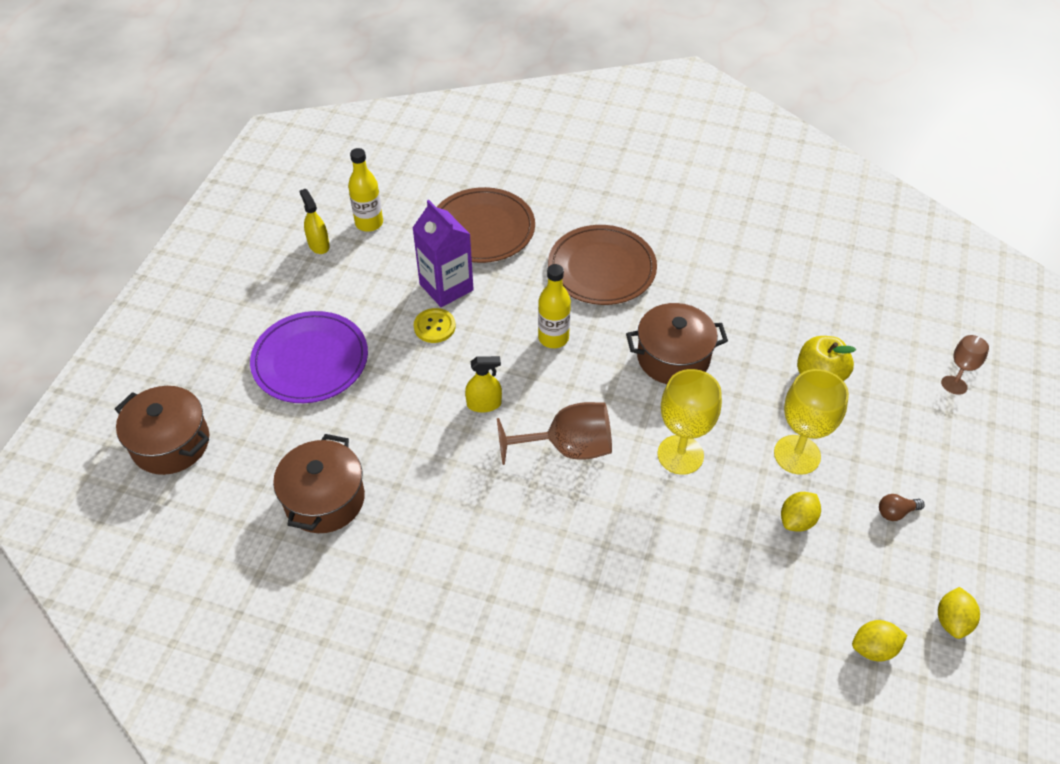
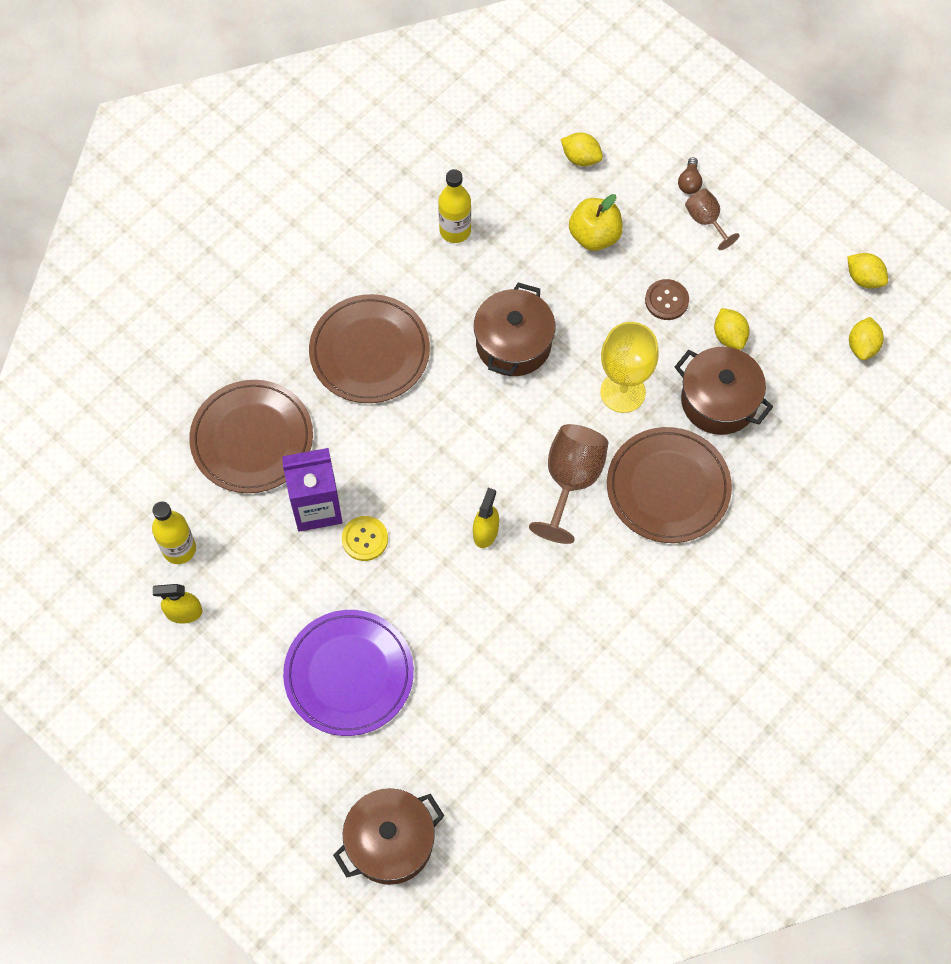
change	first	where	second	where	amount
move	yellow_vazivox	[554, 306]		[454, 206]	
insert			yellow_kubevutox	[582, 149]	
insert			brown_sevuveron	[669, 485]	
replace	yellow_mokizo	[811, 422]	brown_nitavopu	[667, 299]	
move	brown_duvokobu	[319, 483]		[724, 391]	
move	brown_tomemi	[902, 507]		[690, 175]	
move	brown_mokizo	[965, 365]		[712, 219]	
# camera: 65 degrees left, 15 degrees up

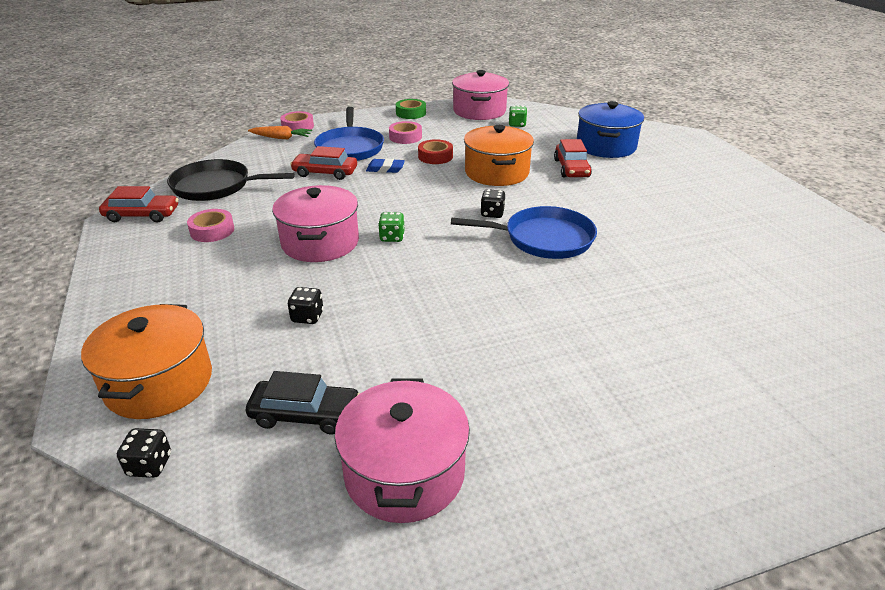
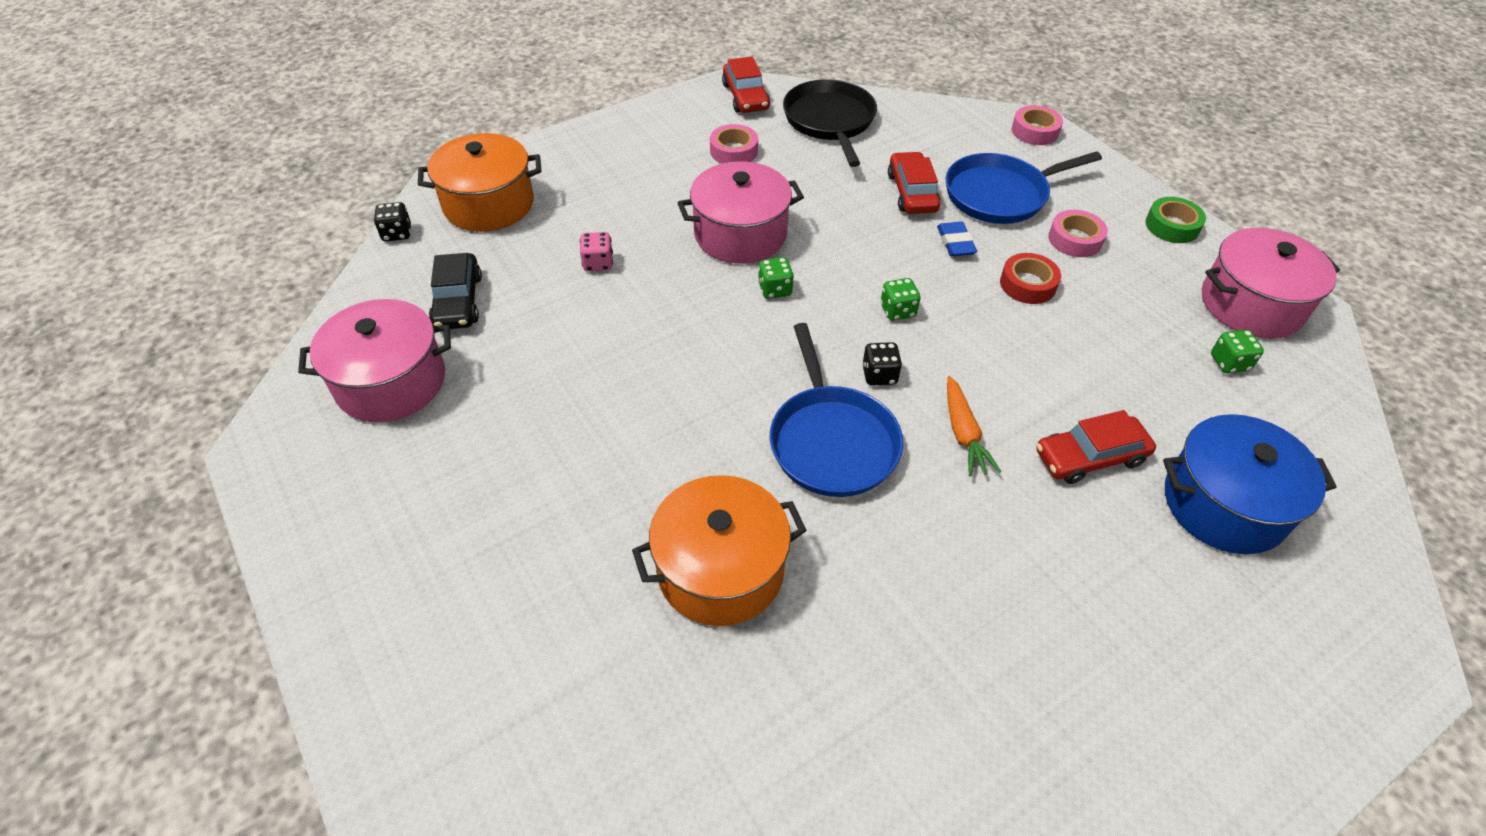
change	first	where	second	where	amount
recolor	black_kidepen	[305, 305]	pink_kidepen	[596, 251]	
move	orange_duvokobu	[499, 155]		[719, 550]	
insert			green_kidepen	[900, 299]	
move	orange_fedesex	[280, 132]		[974, 426]	
# camera: 75 degrees right, 15 degrees up

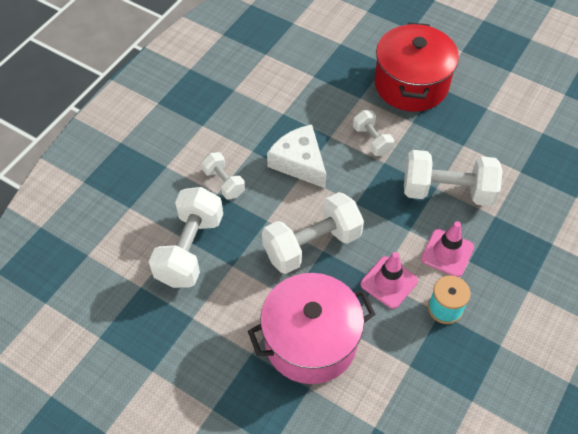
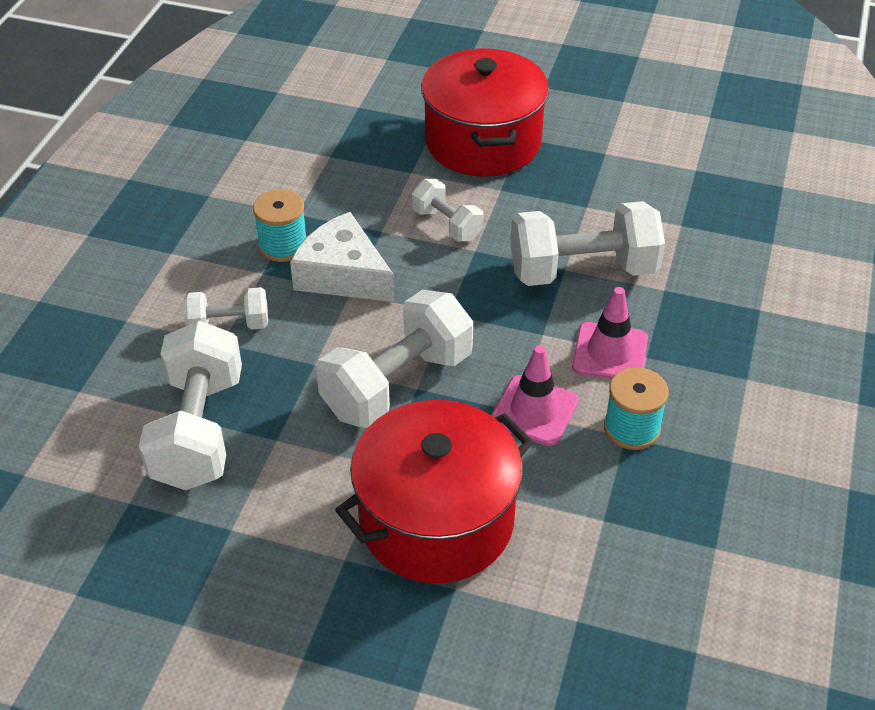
change	first	where	second	where	amount
rotate	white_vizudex	[223, 175]		[225, 308]	45 degrees counterclockwise
insert			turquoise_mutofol	[279, 225]	
recolor	pink_duvokobu	[311, 328]	red_duvokobu	[434, 491]	
# camera: 15 degrees left, 10 degrees down

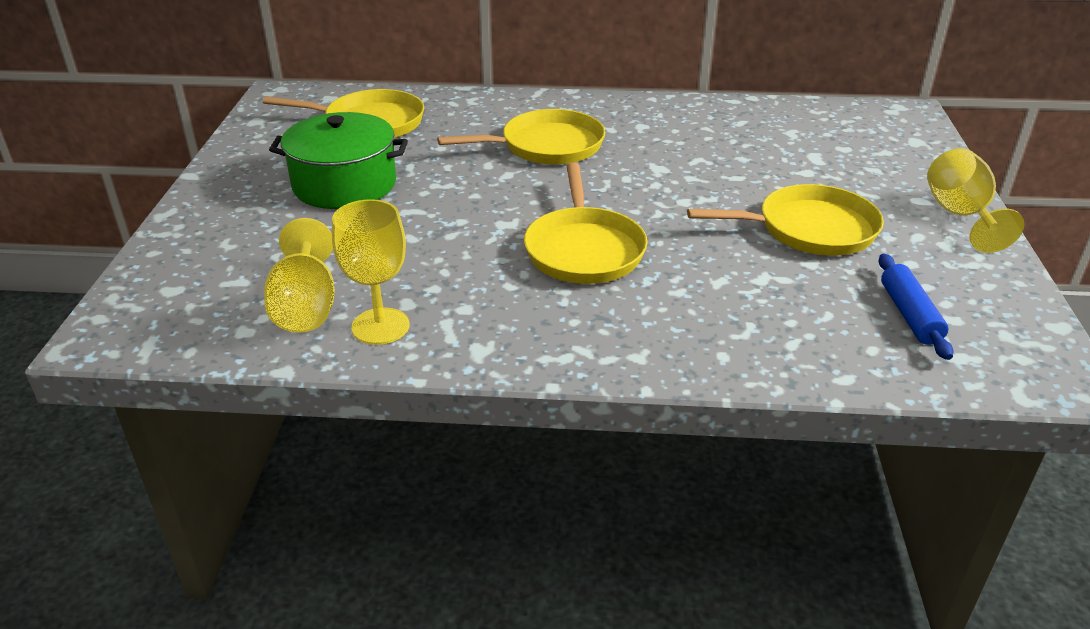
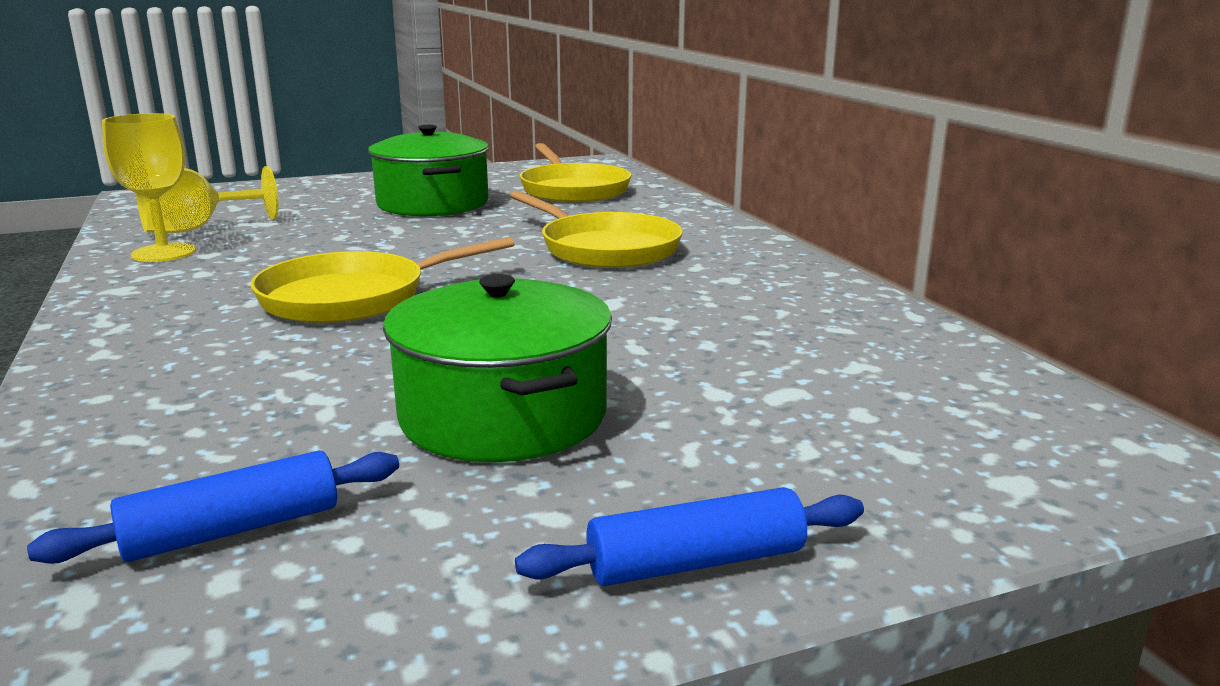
change	first	where	second	where	amount
replace	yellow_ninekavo	[785, 220]	green_duvokobu	[497, 368]	
replace	yellow_mokizo	[975, 200]	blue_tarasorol	[689, 536]	
# camera: 65 degrees right, 15 degrees down

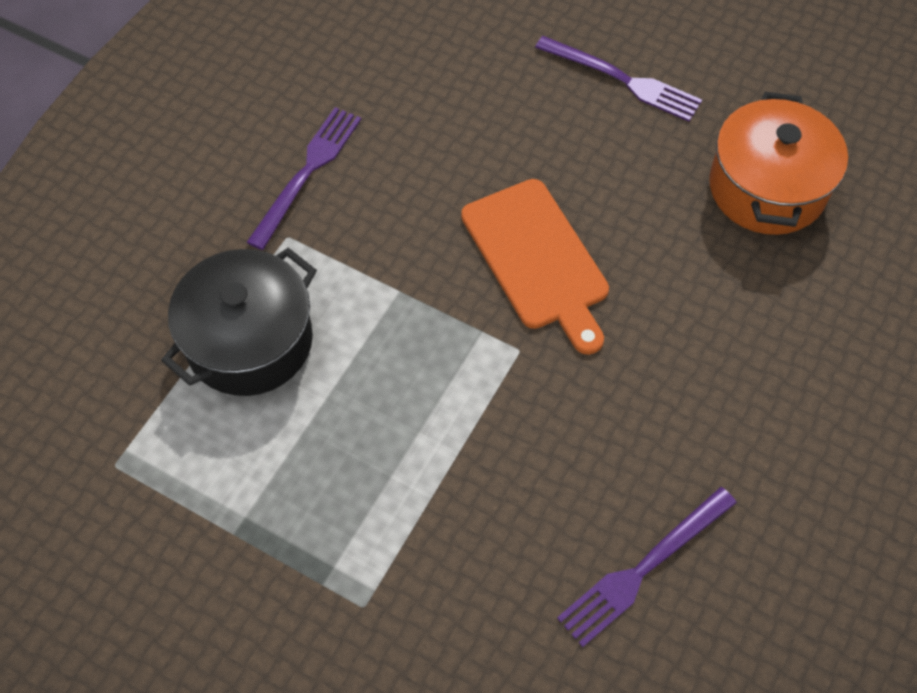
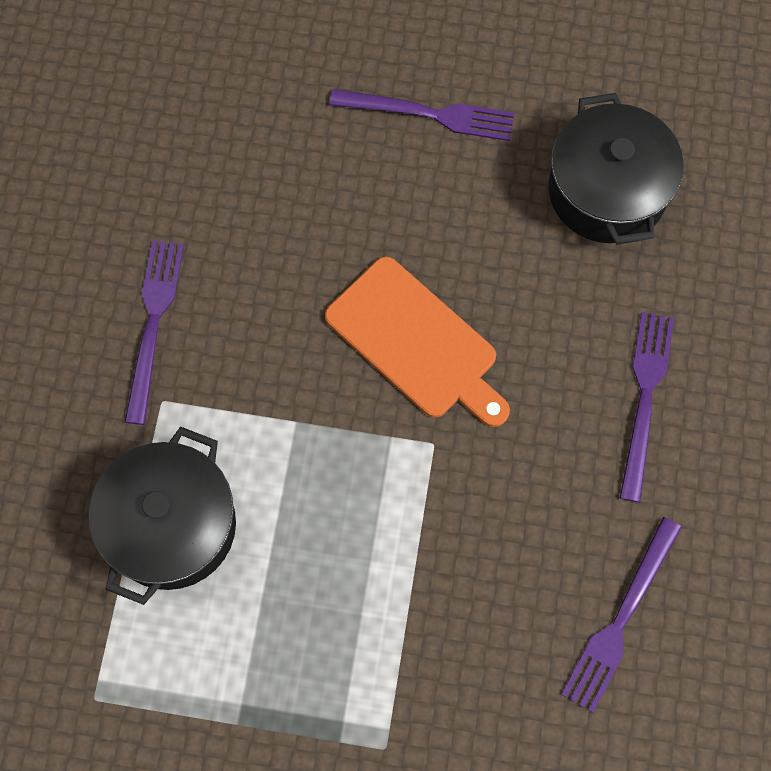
change	first	where	second	where	amount
recolor	orange_duvokobu	[778, 163]	black_duvokobu	[616, 169]	
insert			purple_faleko	[647, 407]	
# camera: 20 degrees left, 10 degrees up

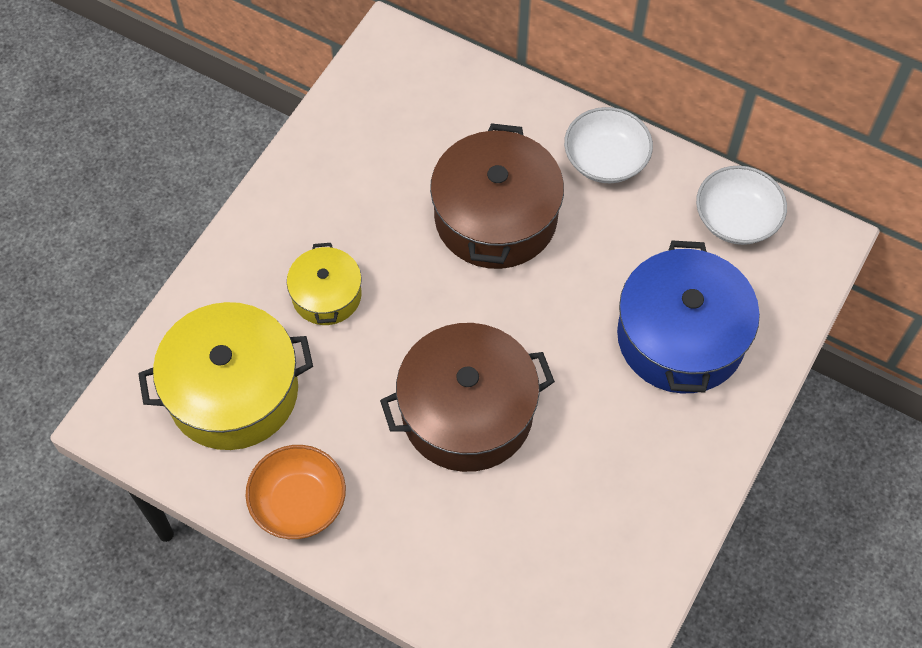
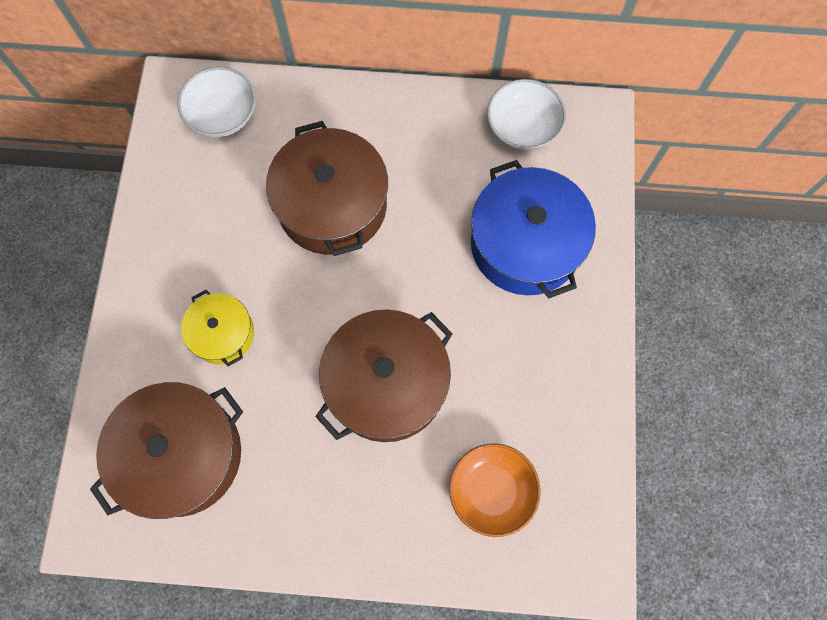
change	first	where	second	where	amount
recolor	yellow_duvokobu	[225, 376]	brown_duvokobu	[166, 450]	
move	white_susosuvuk	[608, 145]		[216, 102]	
move	orange_susosuvuk	[295, 492]		[495, 490]	
# camera: 25 degrees left, 10 degrees up

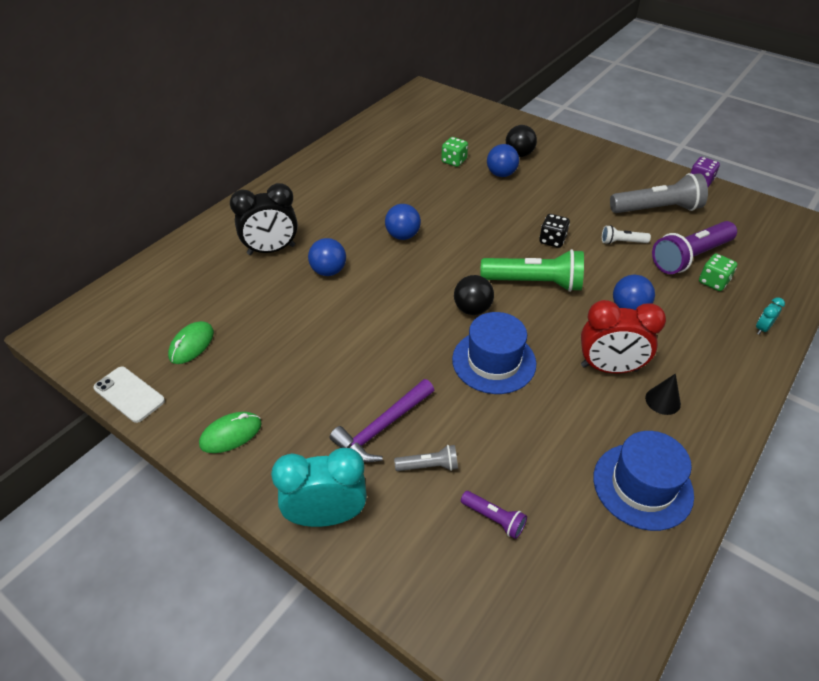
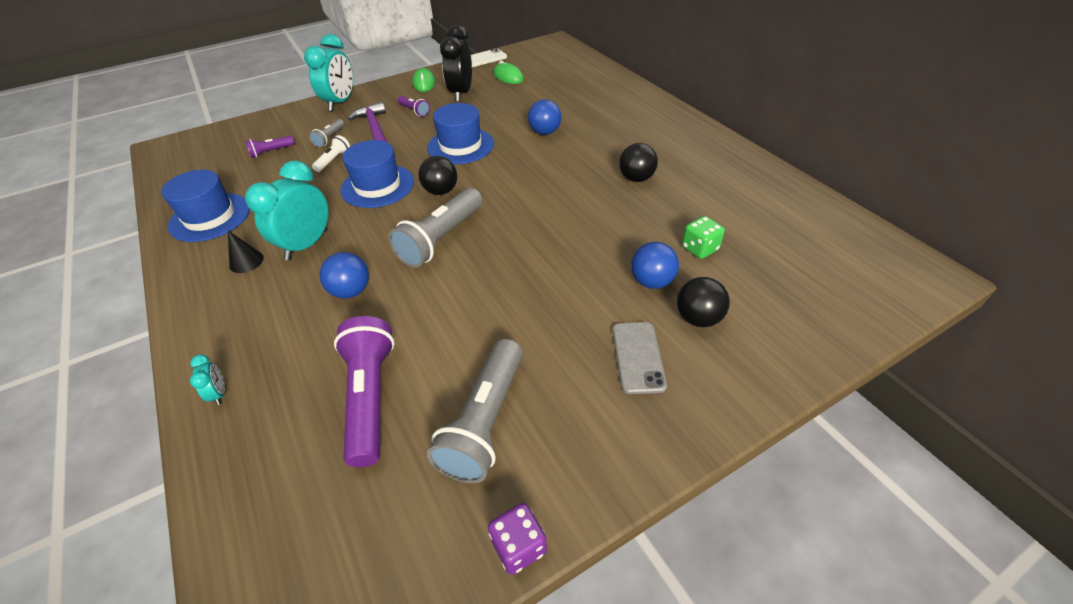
change	first	where	second	where	amount
recolor	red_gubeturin	[623, 336]	turquoise_gubeturin	[287, 210]	
move	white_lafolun	[626, 234]		[331, 153]	
recolor	green_lafolun	[532, 270]	grey_lafolun	[435, 228]	
insert			purple_lafolun	[414, 106]	
insert			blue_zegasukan	[460, 133]	
move	black_gubeturin	[264, 219]		[456, 63]	
insert			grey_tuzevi	[640, 358]	
insert			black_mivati	[638, 162]	
delete	blue_mivati	[403, 222]			
delete	black_kidepen	[554, 231]			
delete	green_kidepen	[718, 272]			
# camera: 115 degrees right, 0 degrees up

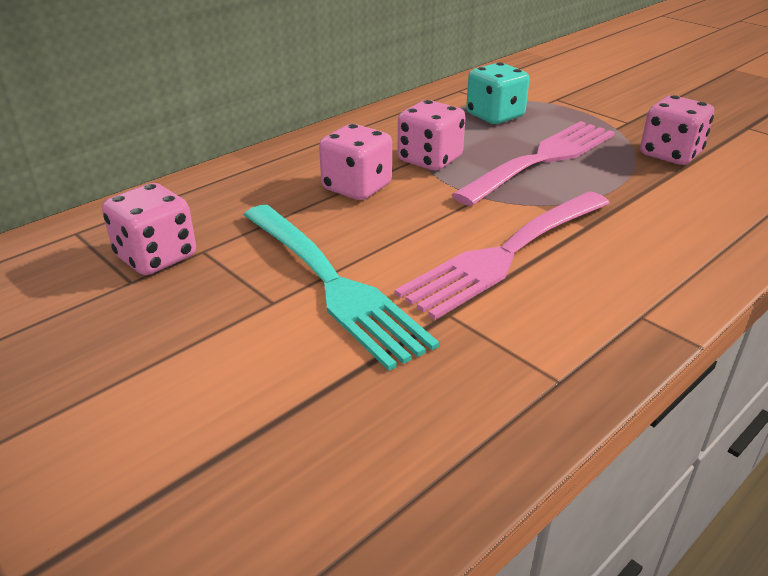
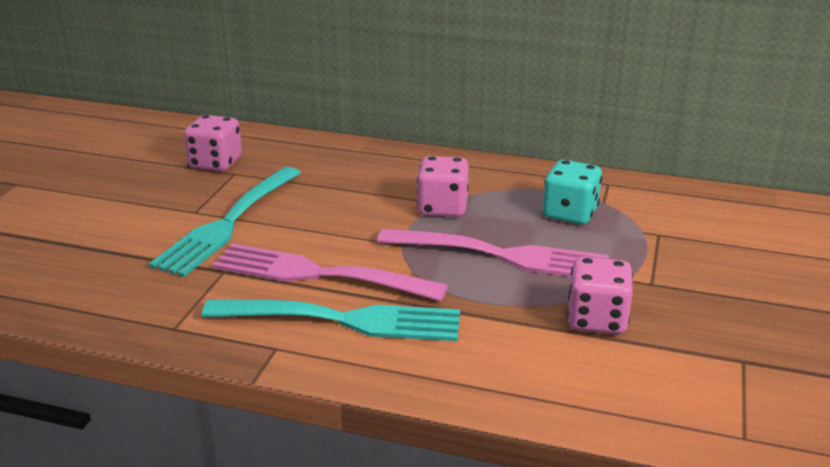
change	first	where	second	where	amount
insert			turquoise_faleko	[331, 320]	
delete	pink_kidepen	[355, 162]			
# camera: 60 degrees right, 5 degrees down

